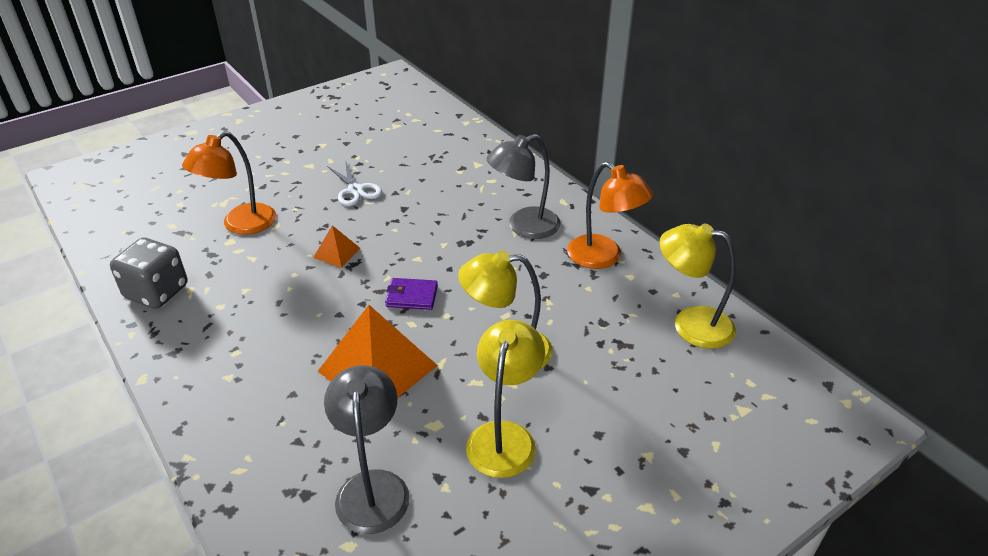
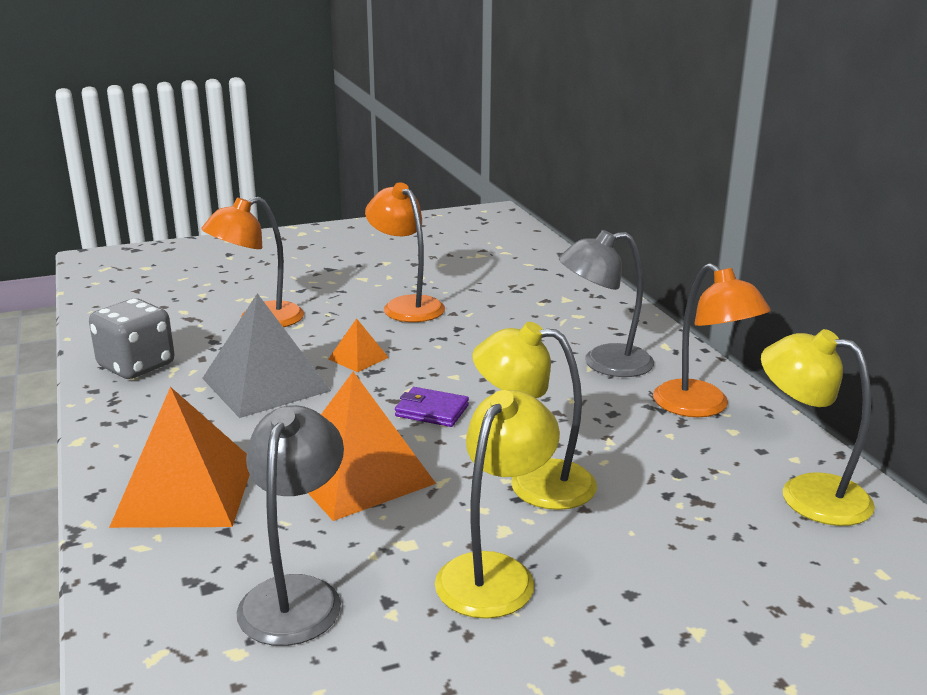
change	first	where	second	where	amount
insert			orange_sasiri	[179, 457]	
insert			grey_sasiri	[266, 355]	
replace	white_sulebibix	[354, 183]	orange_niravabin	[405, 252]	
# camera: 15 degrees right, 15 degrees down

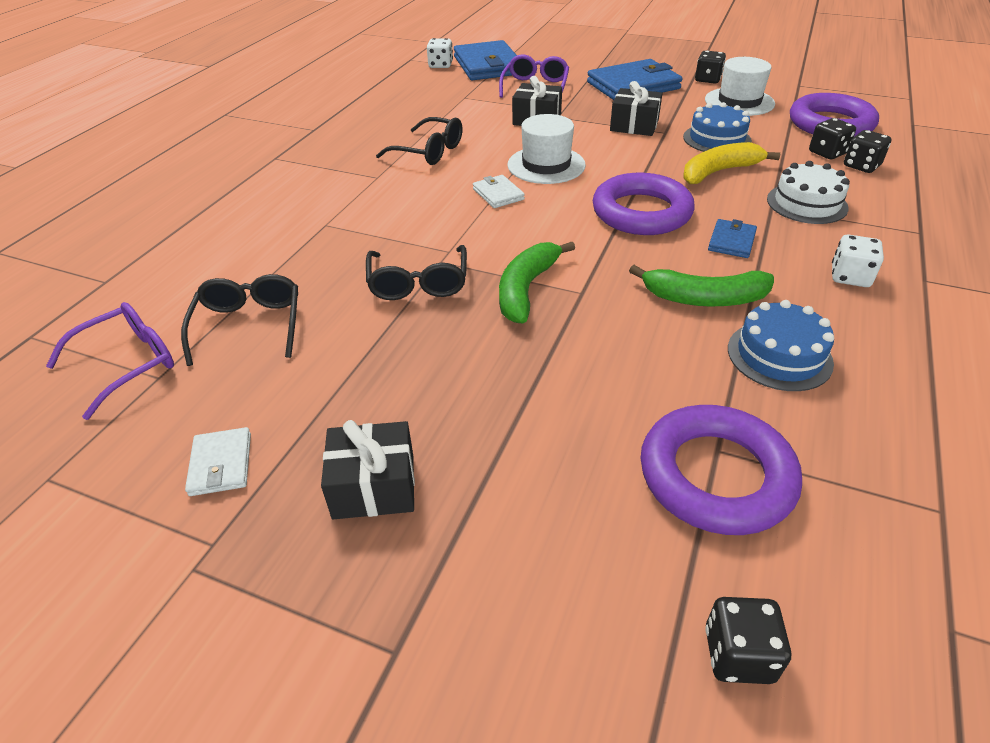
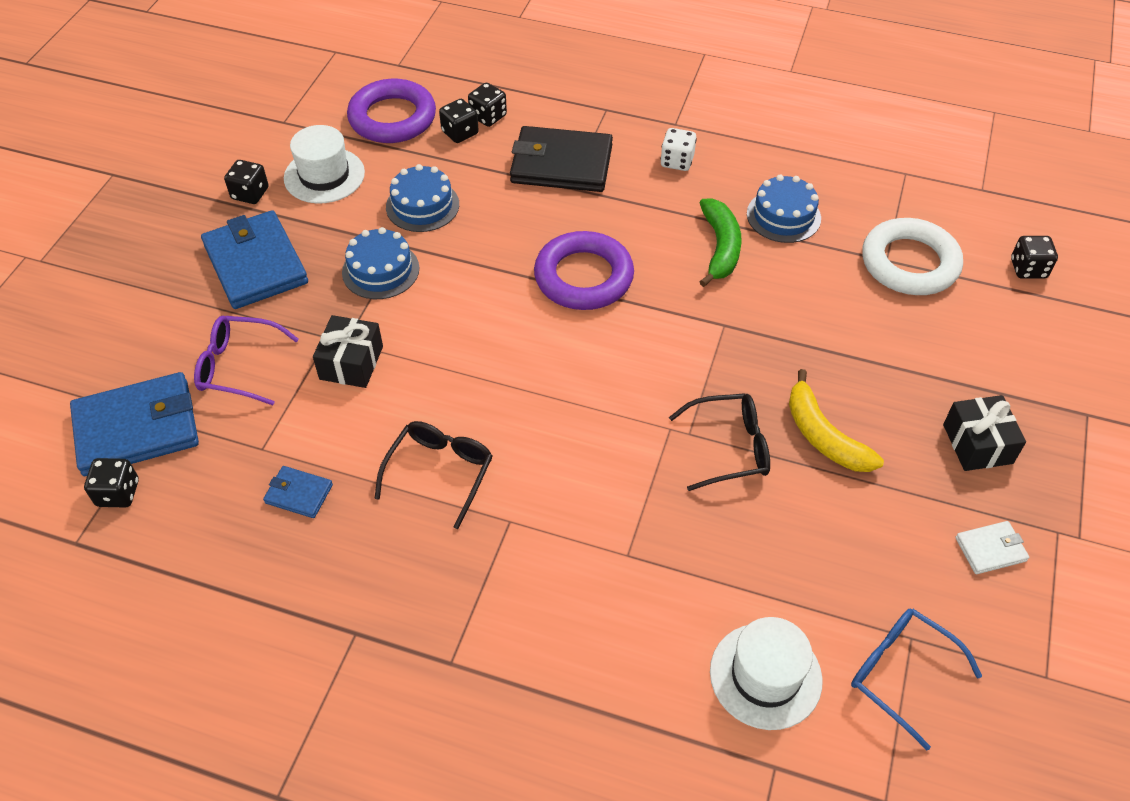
change	first	where	second	where	amount
recolor	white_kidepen	[440, 53]	black_kidepen	[111, 483]	
move	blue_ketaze	[732, 238]		[298, 492]	
replace	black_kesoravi	[636, 108]	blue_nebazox	[380, 263]	
replace	white_nebazox	[808, 192]	black_ketaze	[561, 159]	
move	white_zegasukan	[547, 149]		[766, 673]	
move	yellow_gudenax	[731, 163]		[836, 420]	
recolor	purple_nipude	[110, 361]	blue_nipude	[916, 679]	
recolor	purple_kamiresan	[721, 470]	white_kamiresan	[912, 256]	
delete	black_nipude	[239, 320]			
delete	white_ketaze	[499, 191]			
delete	green_gudenax	[537, 282]			
# camera: 95 degrees left, 10 degrees up

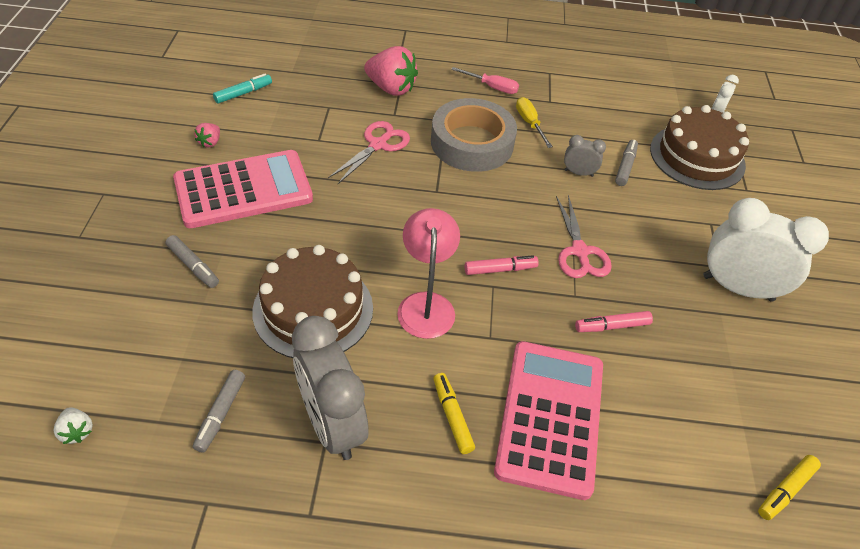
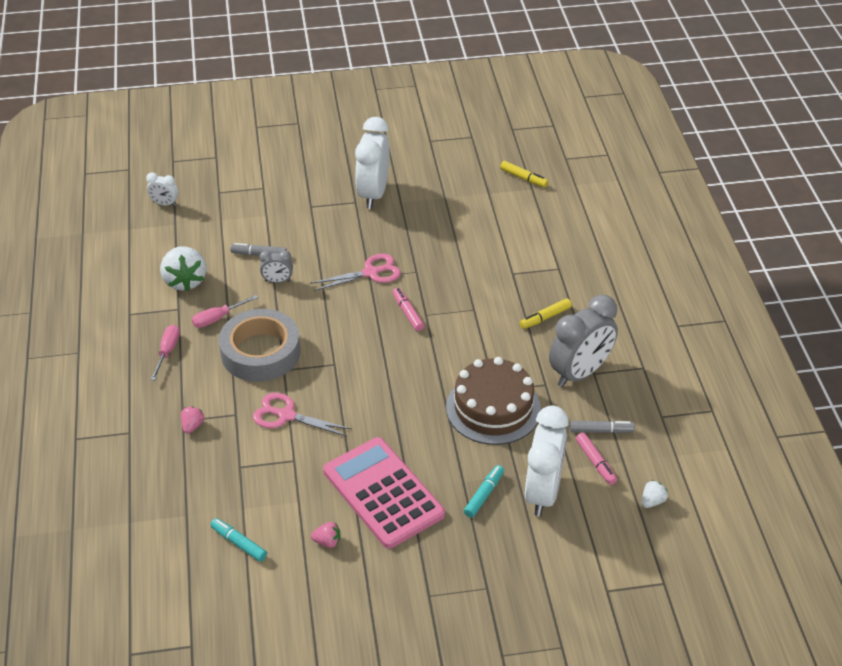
change	first	where	second	where	amount
insert			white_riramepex	[183, 268]	
resize	pink_riramepex	[391, 71]		[192, 420]	x0.48
recolor	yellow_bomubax	[534, 122]	pink_bomubax	[225, 311]	
rotate	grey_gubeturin	[585, 156]		[276, 267]	90 degrees counterclockwise
recolor	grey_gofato	[192, 261]	turquoise_gofato	[484, 491]	
insert			white_gubeturin	[547, 461]	
move	pink_gofato	[614, 321]		[596, 459]	
delete	pink_niravabin	[428, 273]			
delete	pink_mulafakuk	[548, 420]			
delete	brown_nebazox	[699, 147]			
# camera: 100 degrees left, 5 degrees down

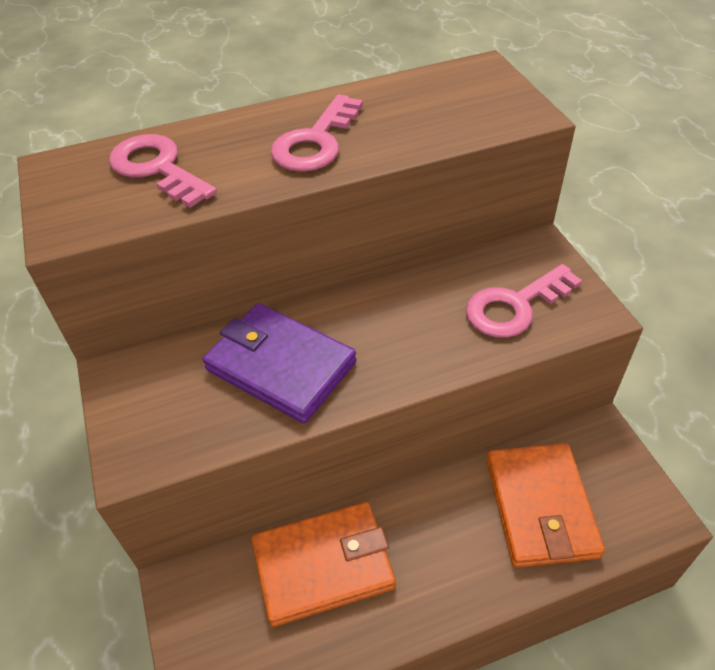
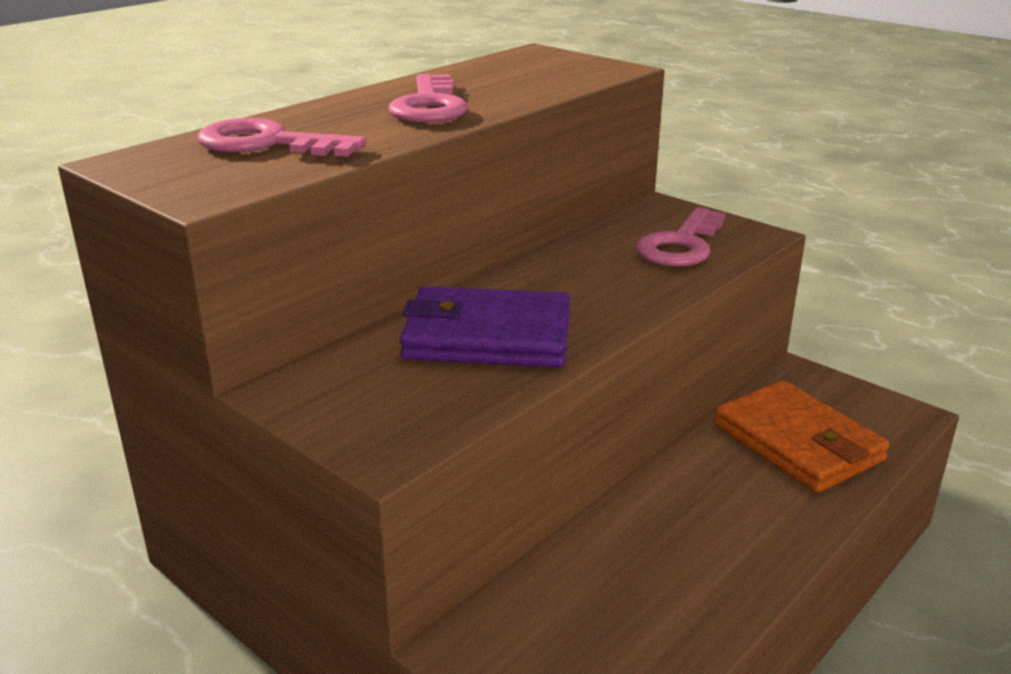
change	first	where	second	where	amount
delete	orange_ketaze	[323, 564]			
# camera: 30 degrees left, 20 degrees down

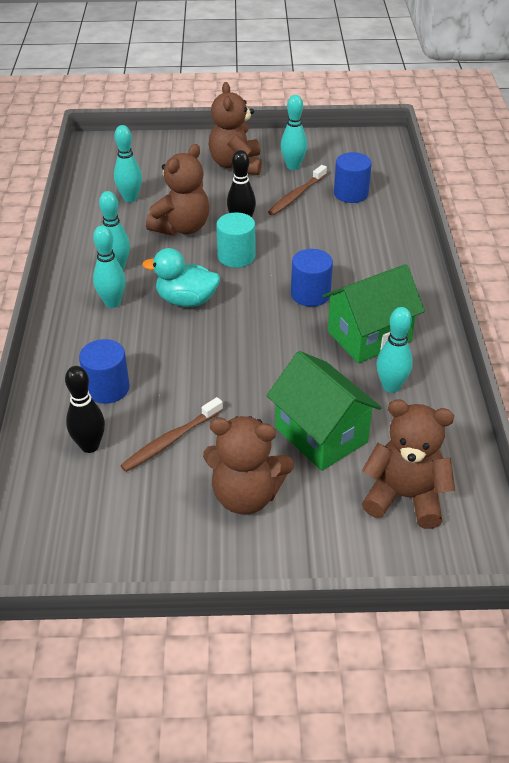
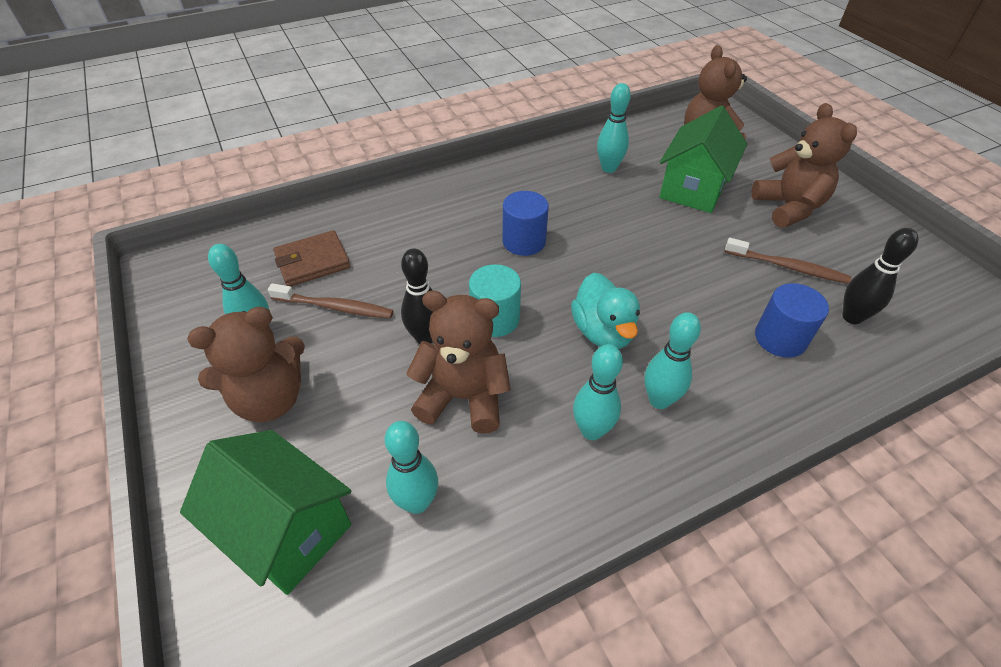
change	first	where	second	where	amount
move	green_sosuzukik	[373, 313]		[265, 512]	
replace	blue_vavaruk	[353, 177]	brown_ketaze	[312, 258]	
# camera: 115 degrees left, 5 degrees up

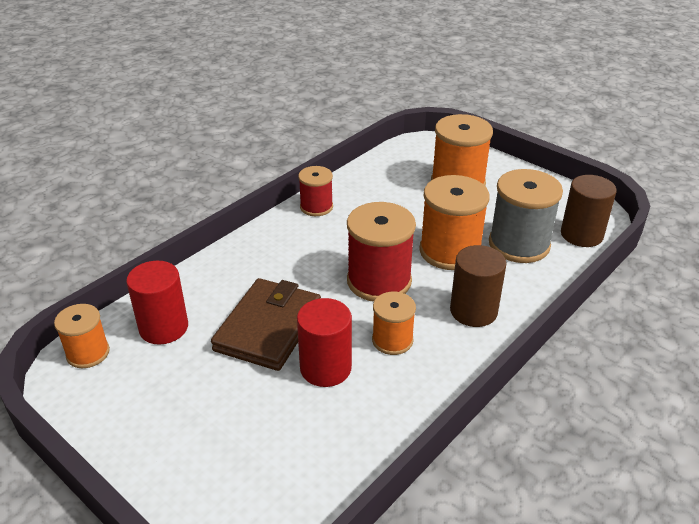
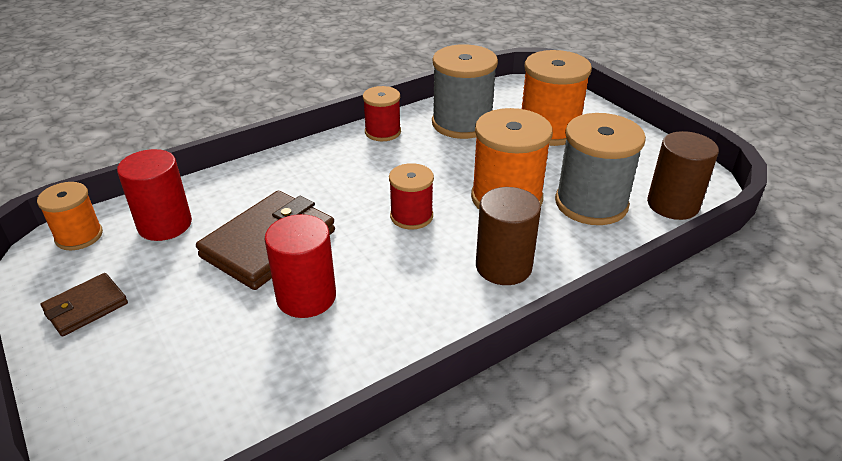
change	first	where	second	where	amount
insert			brown_ketaze	[84, 305]	
resize	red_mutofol	[381, 252]		[411, 196]	x0.58
insert			grey_mutofol	[465, 91]	
delete	orange_mutofol	[394, 323]			
# camera: 15 degrees right, 0 degrees up

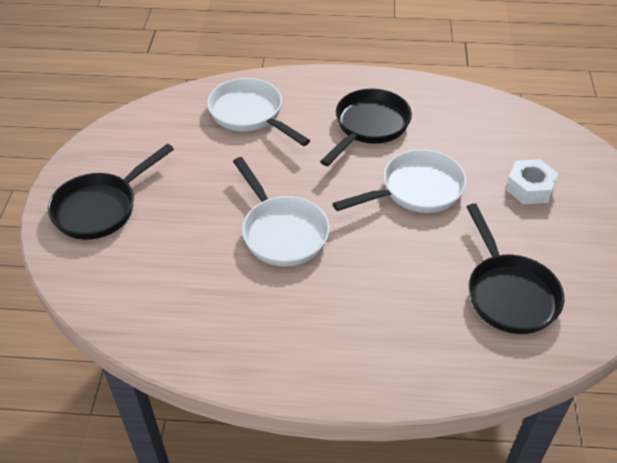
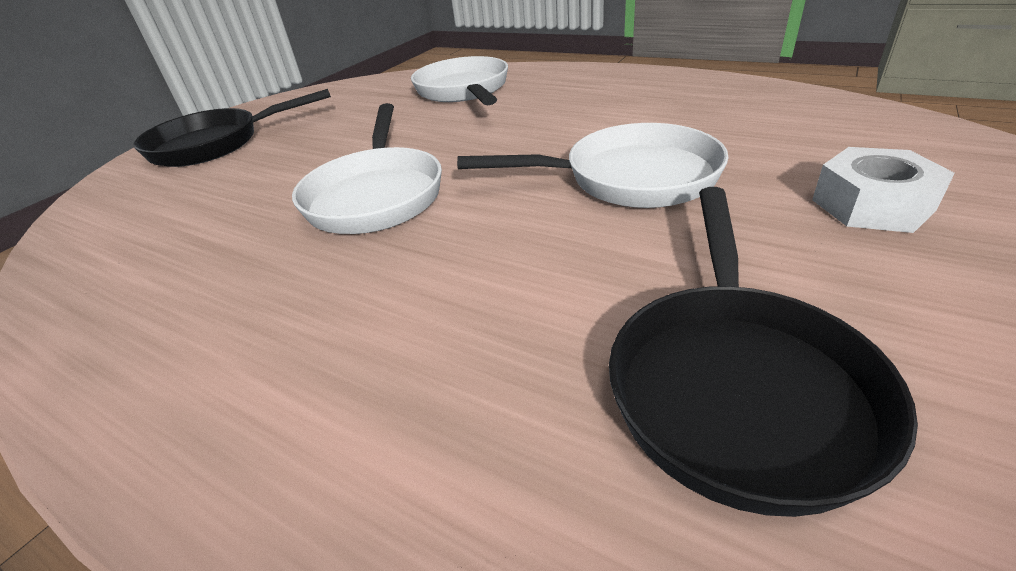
change	first	where	second	where	amount
delete	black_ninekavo	[366, 127]			
# camera: 30 degrees right, 10 degrees down

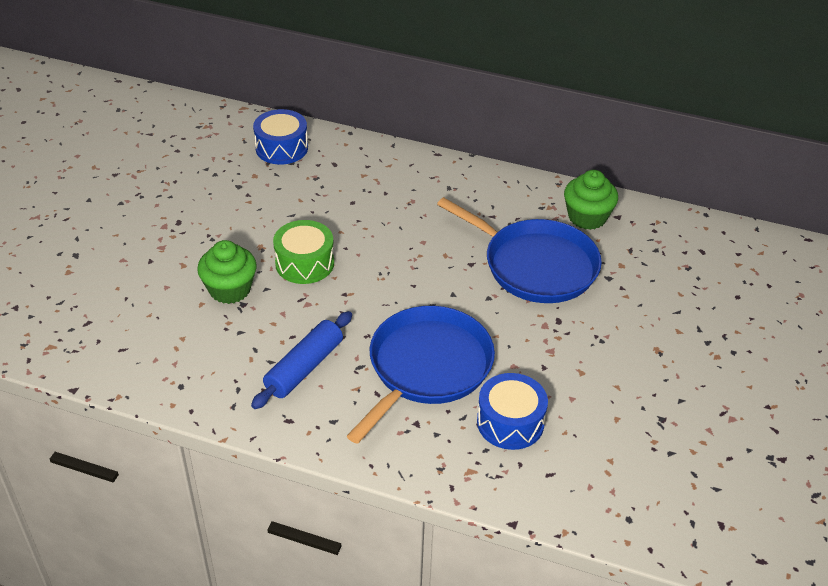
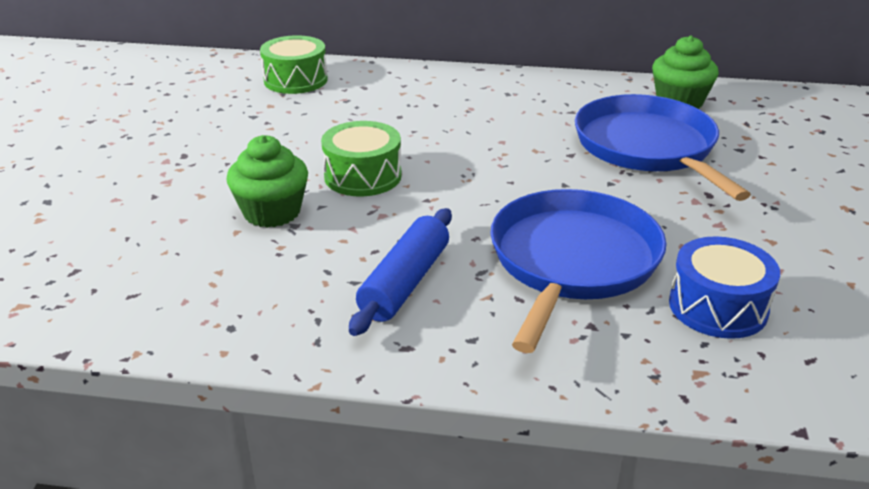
change	first	where	second	where	amount
recolor	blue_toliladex	[280, 137]	green_toliladex	[294, 64]	
rotate	blue_ninekavo	[519, 250]		[663, 147]	135 degrees counterclockwise
# camera: 10 degrees left, 10 degrees down

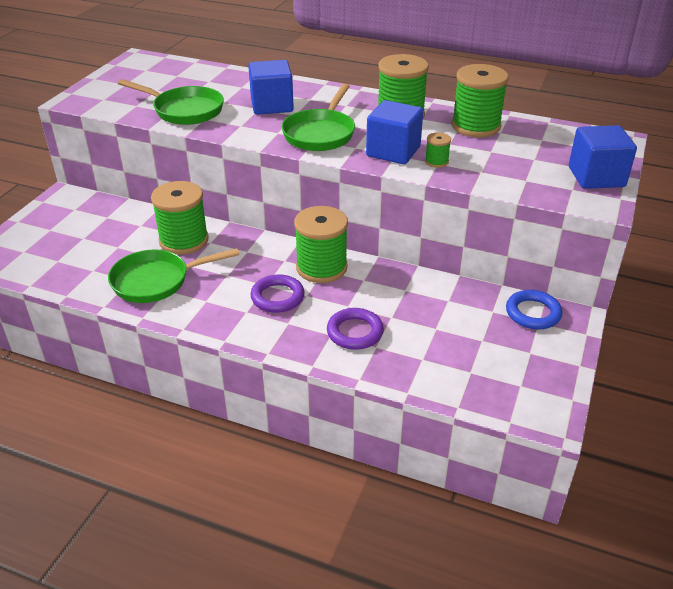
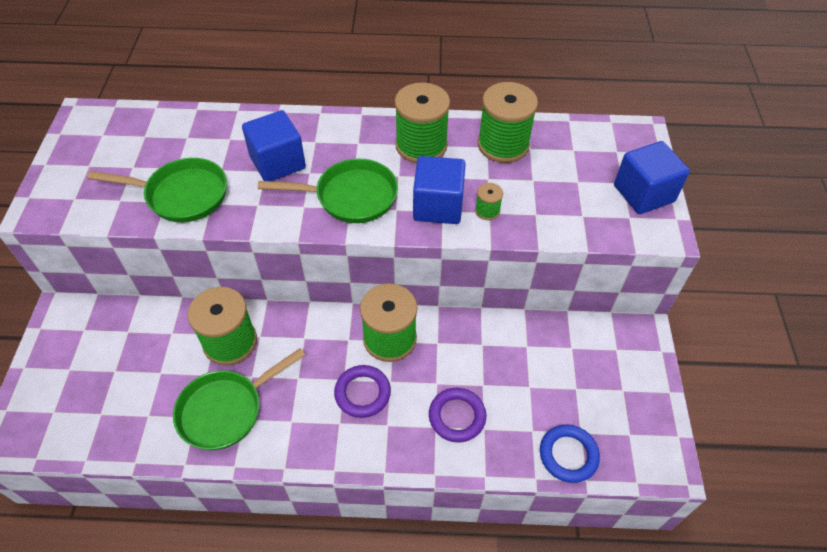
change	first	where	second	where	amount
rotate	green_ninekavo	[318, 117]		[328, 191]	90 degrees counterclockwise
move	blue_kamiresan	[534, 309]		[570, 453]	
# camera: 20 degrees left, 15 degrees up

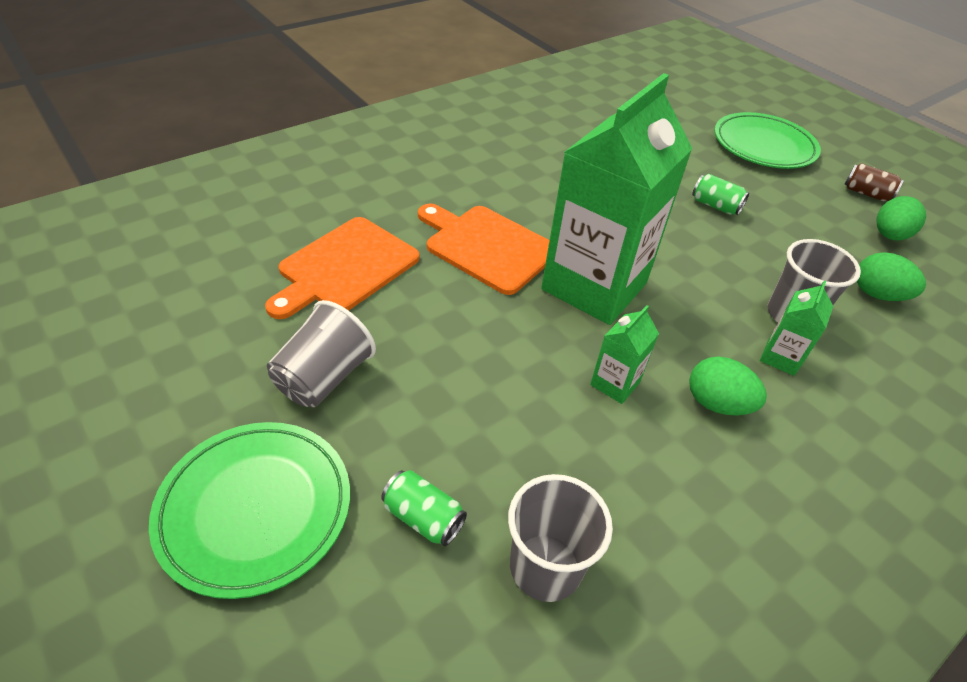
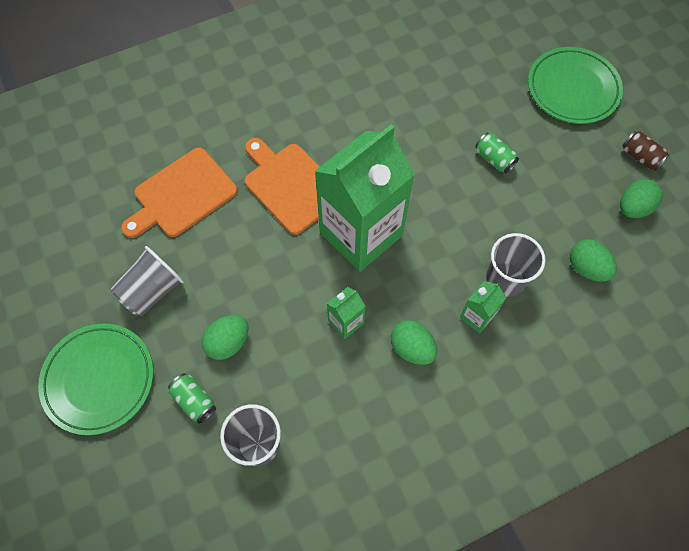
change	first	where	second	where	amount
insert			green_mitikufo	[225, 337]	
# camera: 15 degrees right, 20 degrees up

